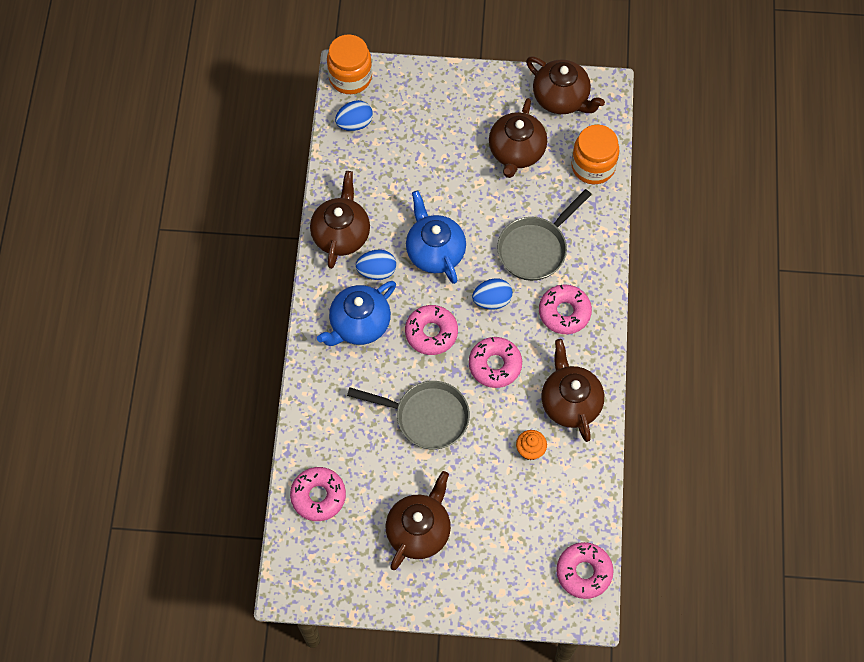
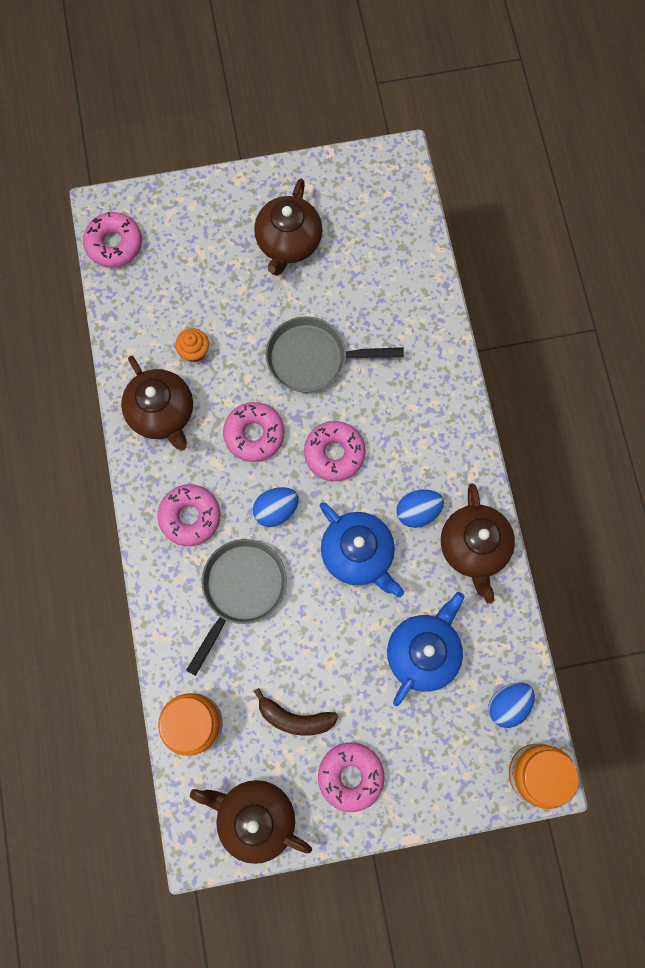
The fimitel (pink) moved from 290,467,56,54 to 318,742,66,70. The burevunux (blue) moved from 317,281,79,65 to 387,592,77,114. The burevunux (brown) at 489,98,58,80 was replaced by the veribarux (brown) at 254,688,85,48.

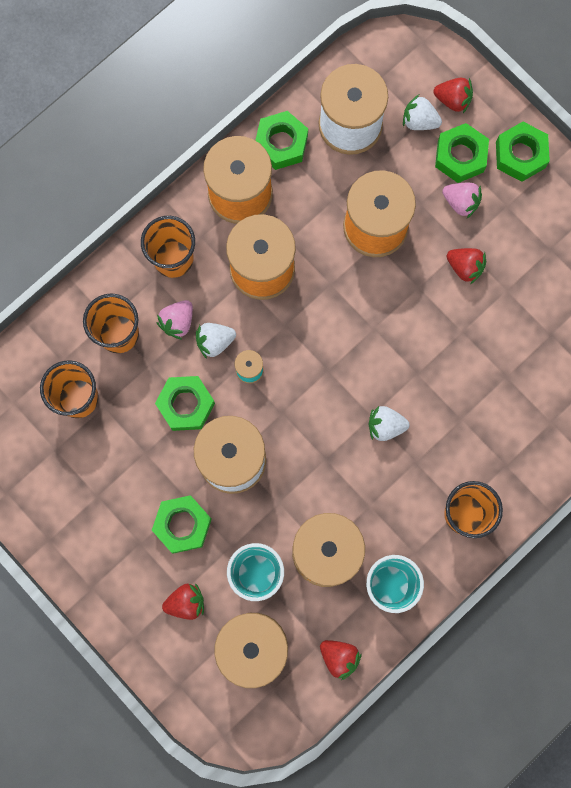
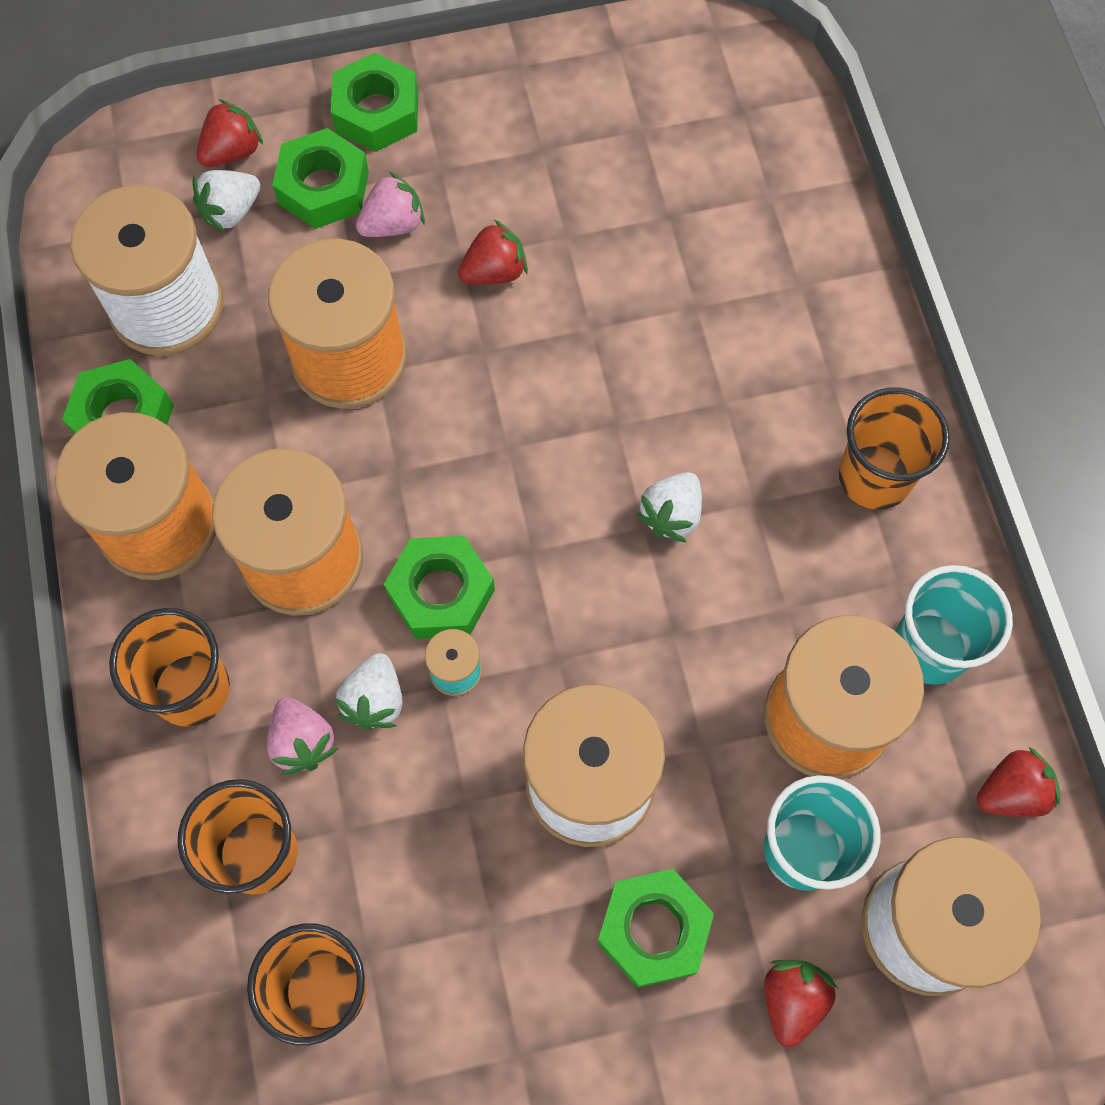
The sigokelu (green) moved from 155,376,60,55 to 384,536,111,103.

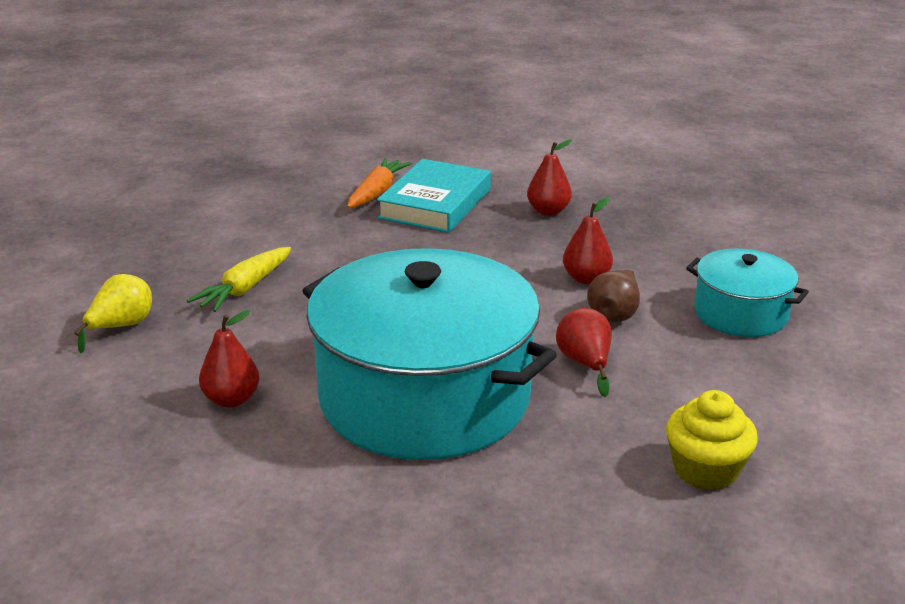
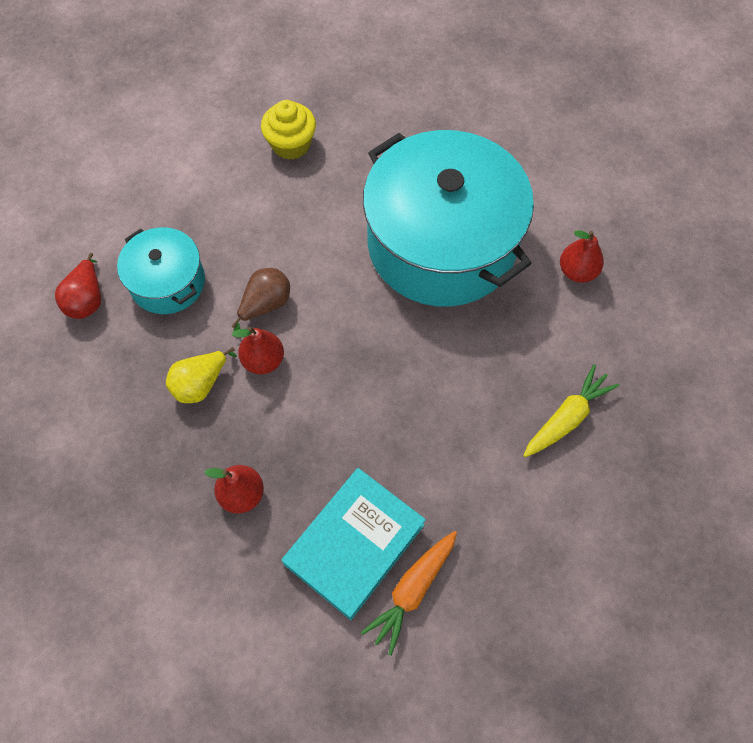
The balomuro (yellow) moved from 74,274,78,79 to 166,347,71,56. The balomuro (red) moved from 556,308,56,89 to 55,253,46,66.

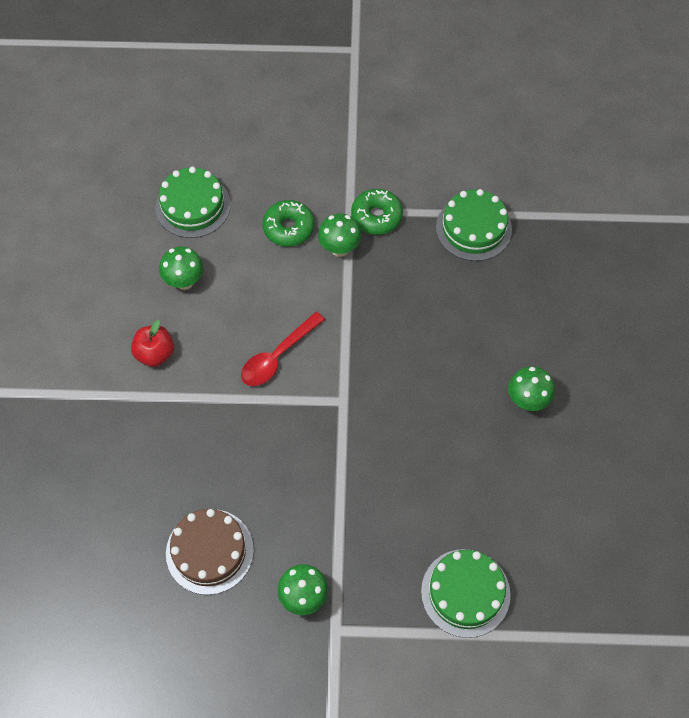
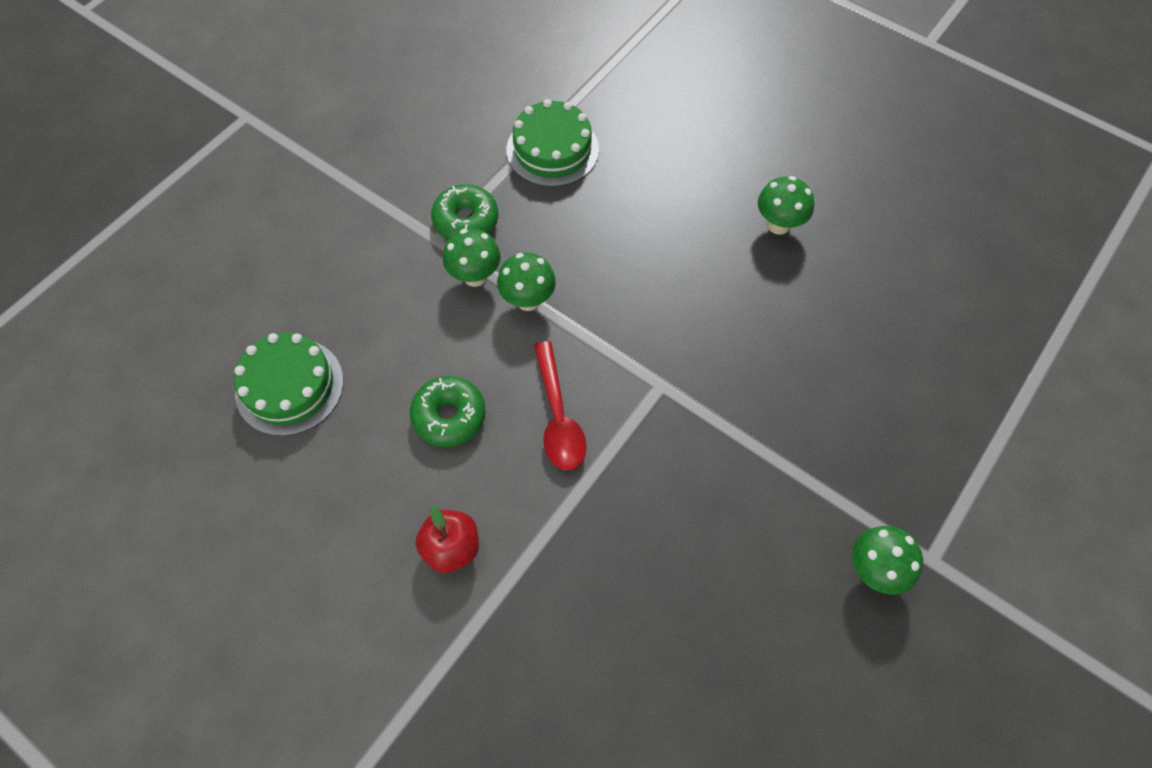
The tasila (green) moved from 159,247,45,43 to 497,253,59,58. The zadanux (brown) at 166,509,88,86 disappeared. The fimitel (green) moved from 263,200,52,47 to 410,376,76,71. The zadanux (green) at 421,549,90,89 disappeared.

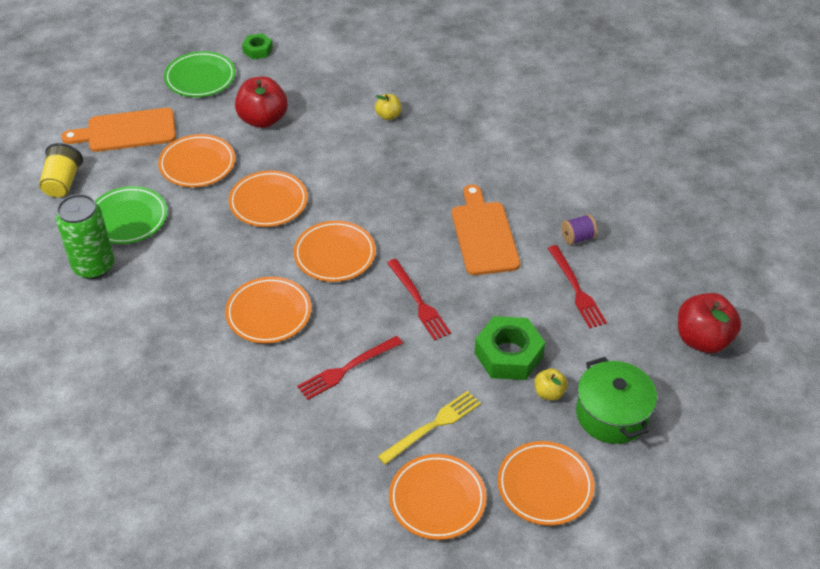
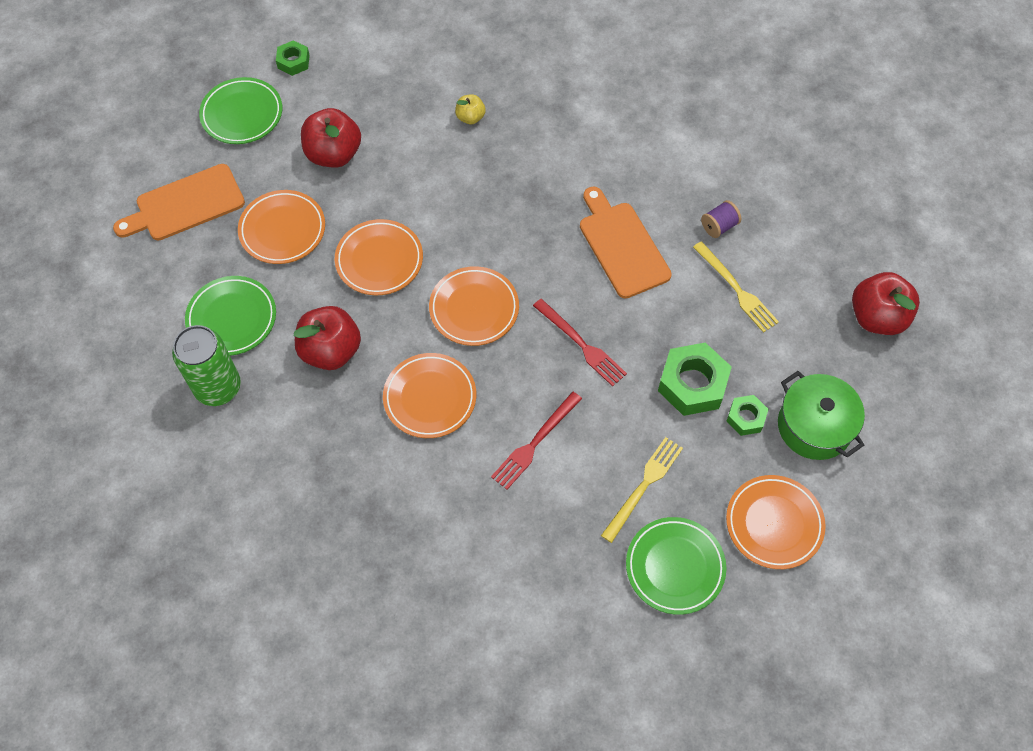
The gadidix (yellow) at 39,143,44,54 disappeared. The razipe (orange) at 389,454,97,86 became the razipe (green) at 626,517,101,98. The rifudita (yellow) at 534,368,34,33 was replaced by the sigokelu (green) at 727,395,42,41. The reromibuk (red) at 548,245,59,83 became the reromibuk (yellow) at 693,241,86,92. The rifudita (red) at 294,306,67,64 appeared.

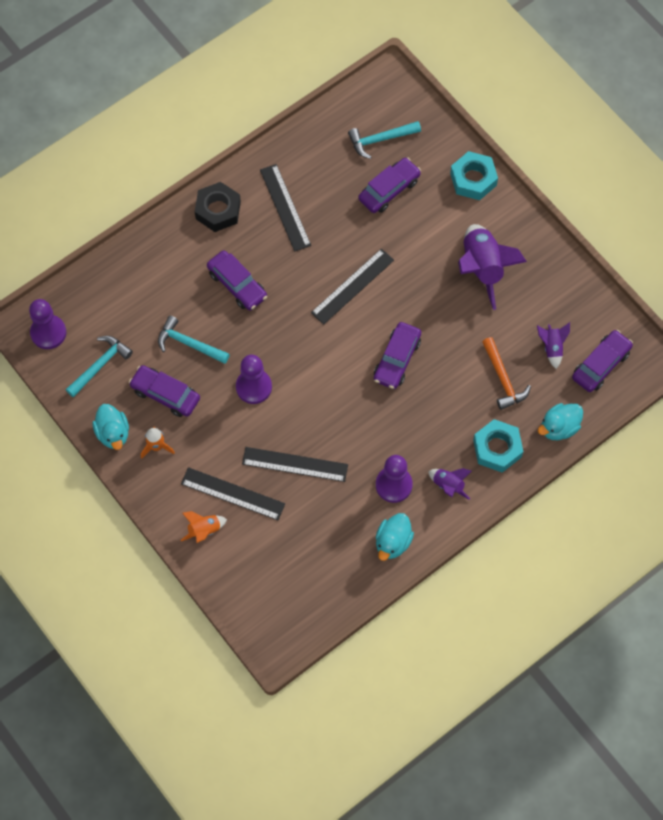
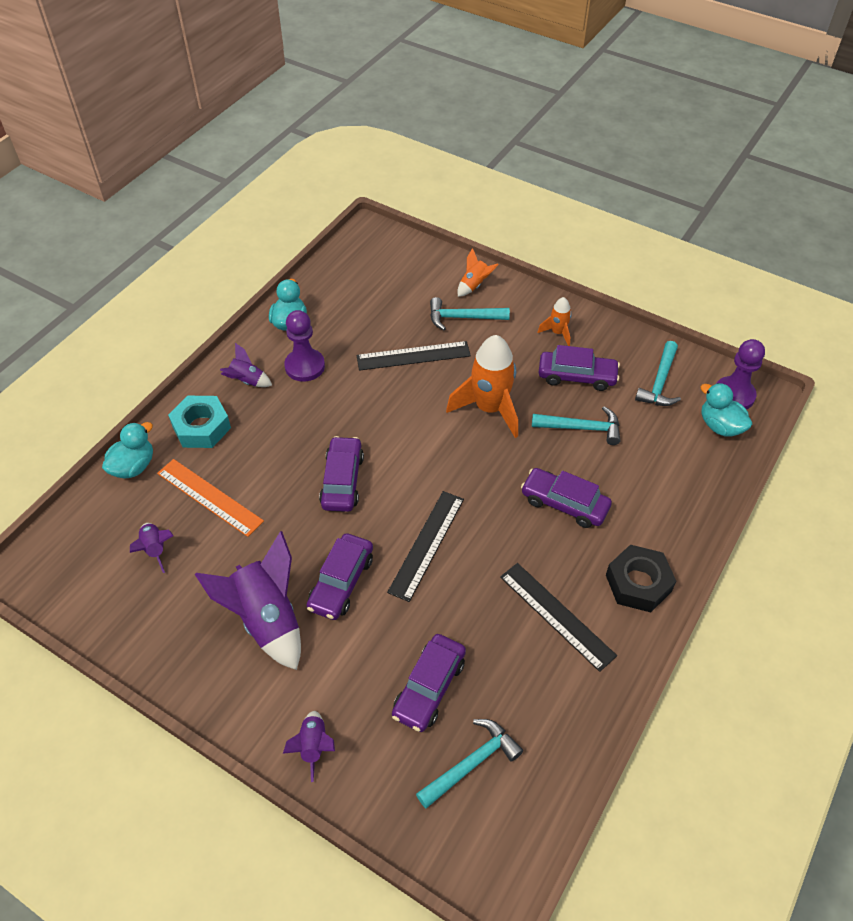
The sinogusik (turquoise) moved from 92,404,37,46 to 701,383,51,54. The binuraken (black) at 181,467,104,53 was replaced by the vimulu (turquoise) at 430,297,80,33. The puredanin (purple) at 236,355,36,49 was replaced by the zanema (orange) at 446,335,72,103. The sigokelu (turquoise) at 450,151,48,49 was replaced by the zanema (purple) at 283,711,52,71. The vimulu (orange) at 482,337,49,73 was replaced by the binuraken (orange) at 157,459,107,78. The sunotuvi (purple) moved from 572,330,61,62 to 307,533,66,87.

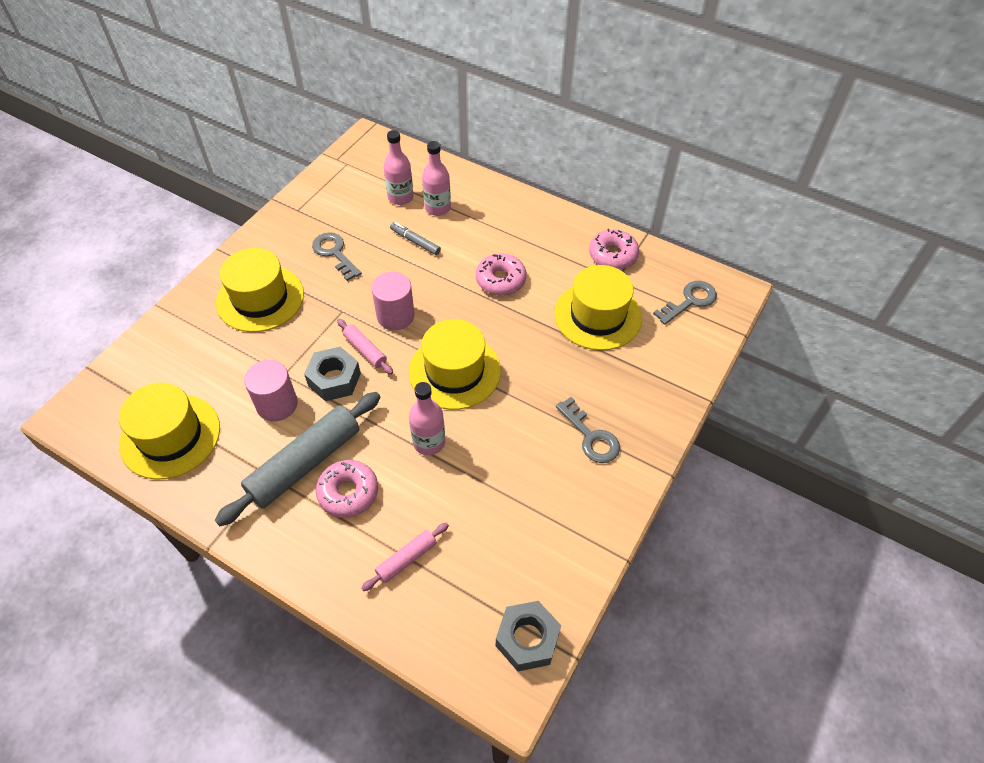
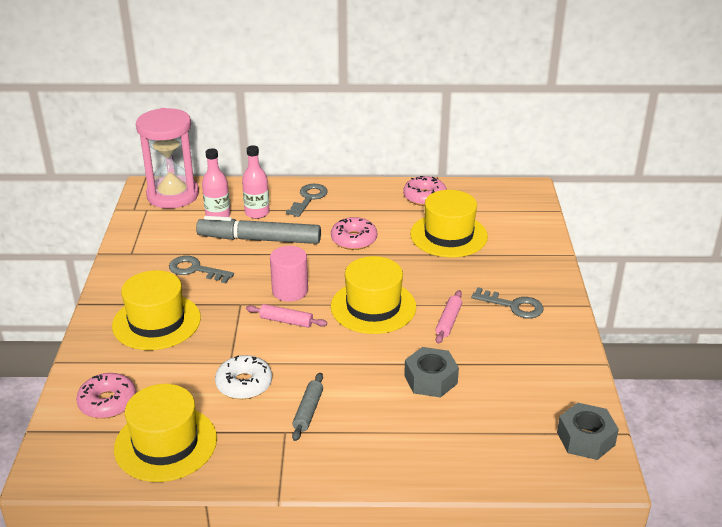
The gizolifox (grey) at 215,392,165,134 changed to 0.49 times the size. The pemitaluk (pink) at 244,360,54,61 was replaced by the fimitel (white) at 215,355,57,44. The sigokelu (grey) moved from 304,347,57,54 to 404,347,55,51. The fimitel (pink) moved from 316,460,62,58 to 76,373,60,46. The gizolifox (pink) moved from 361,522,88,69 to 436,290,26,54. The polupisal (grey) at 390,222,51,33 changed to 2.16 times the size. The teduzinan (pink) at 409,382,36,73 disappeared. The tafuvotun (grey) moved from 653,281,64,44 to 286,184,42,33. The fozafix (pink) at 136,108,63,101 appeared.

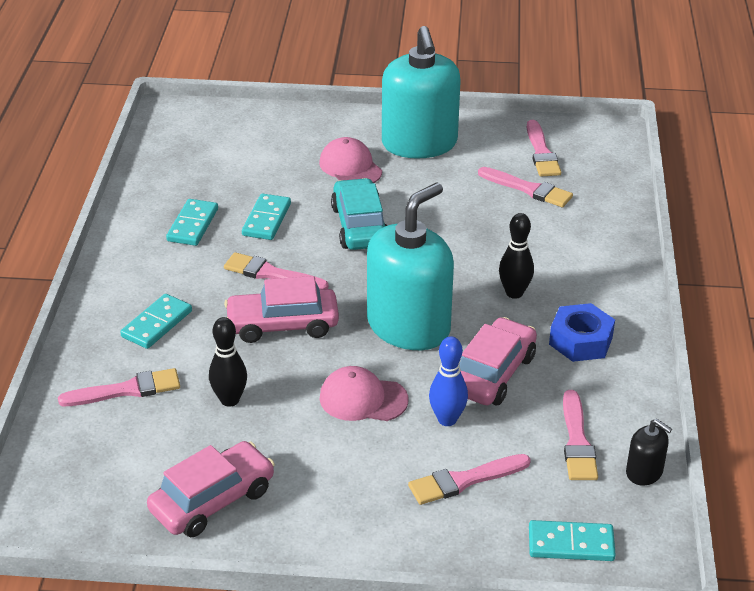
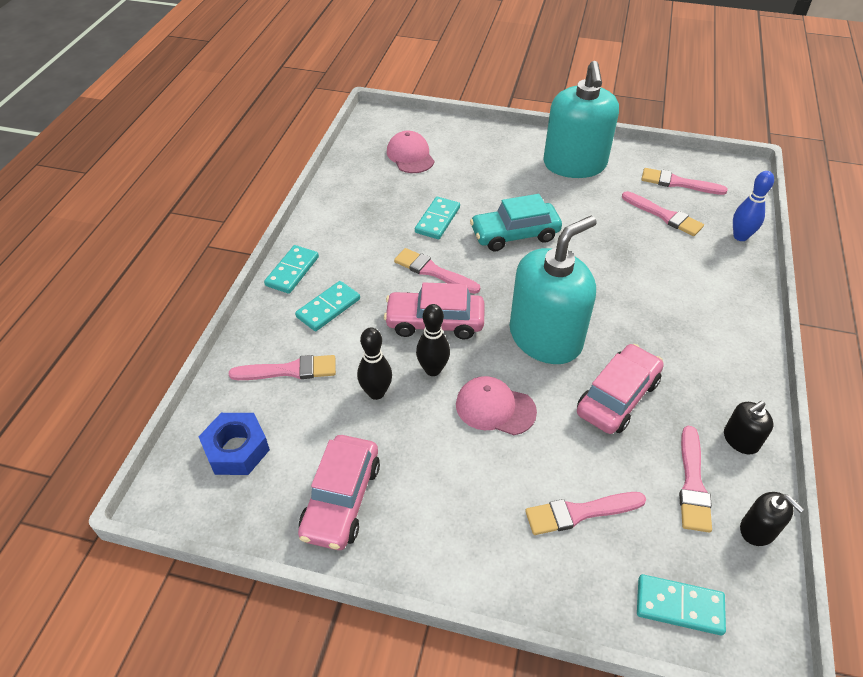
The sunotuvi (pink) at 147,441,128,96 turned 135 degrees clockwise. The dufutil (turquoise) moved from 166,199,52,47 to 264,245,55,49. The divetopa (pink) moved from 319,137,63,46 to 387,131,47,42. The sunotuvi (turquoise) at 331,178,56,72 turned 105 degrees counterclockwise. The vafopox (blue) moved from 429,336,39,90 to 733,171,41,70. The vafopox (black) moved from 499,213,35,86 to 416,304,34,72. The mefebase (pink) at 527,120,34,56 turned 105 degrees clockwise. The sigokelu (blue) moved from 549,303,66,59 to 199,413,71,62. The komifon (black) at 724,401,50,54 appeared.

